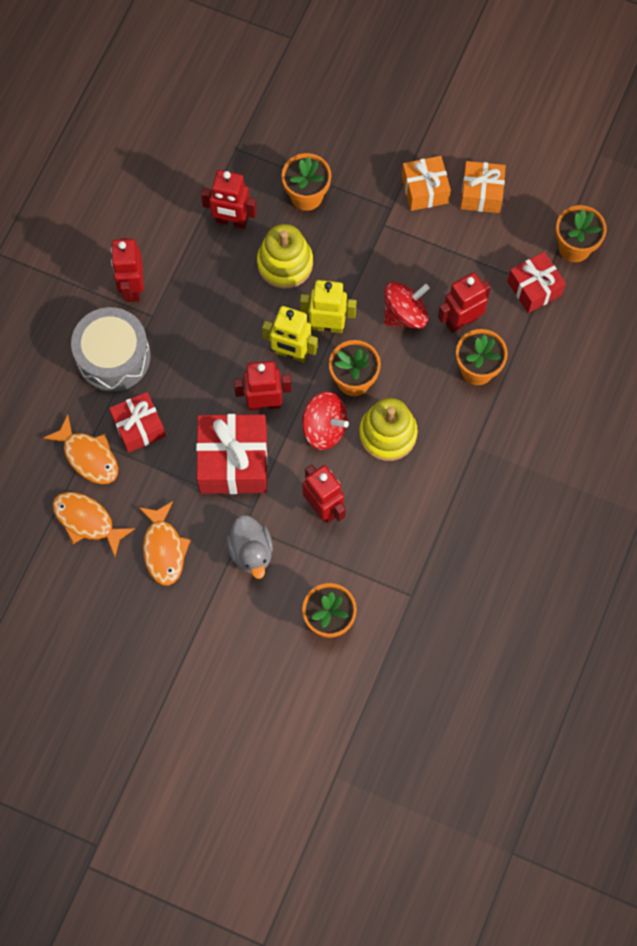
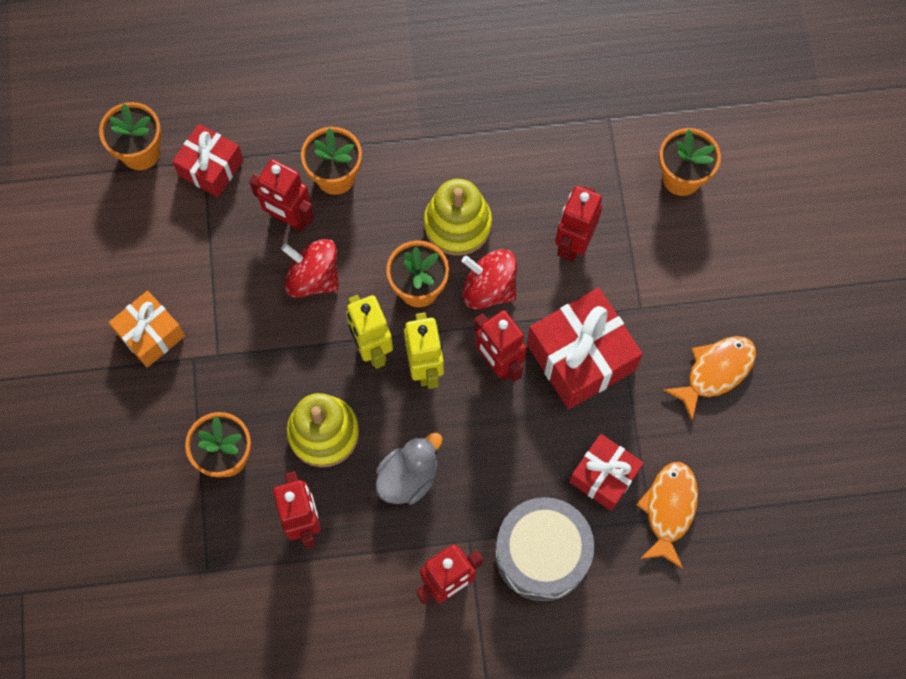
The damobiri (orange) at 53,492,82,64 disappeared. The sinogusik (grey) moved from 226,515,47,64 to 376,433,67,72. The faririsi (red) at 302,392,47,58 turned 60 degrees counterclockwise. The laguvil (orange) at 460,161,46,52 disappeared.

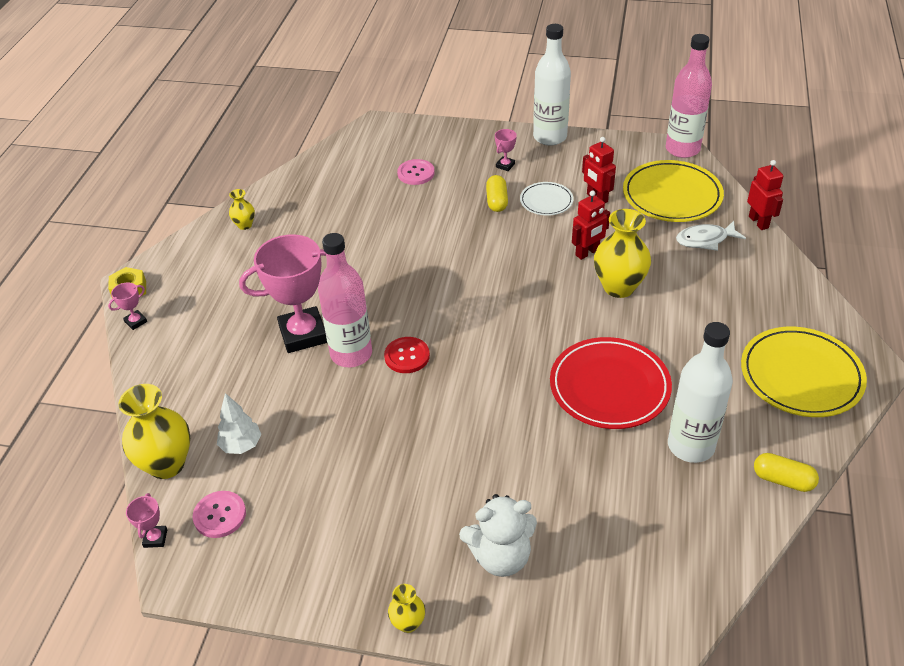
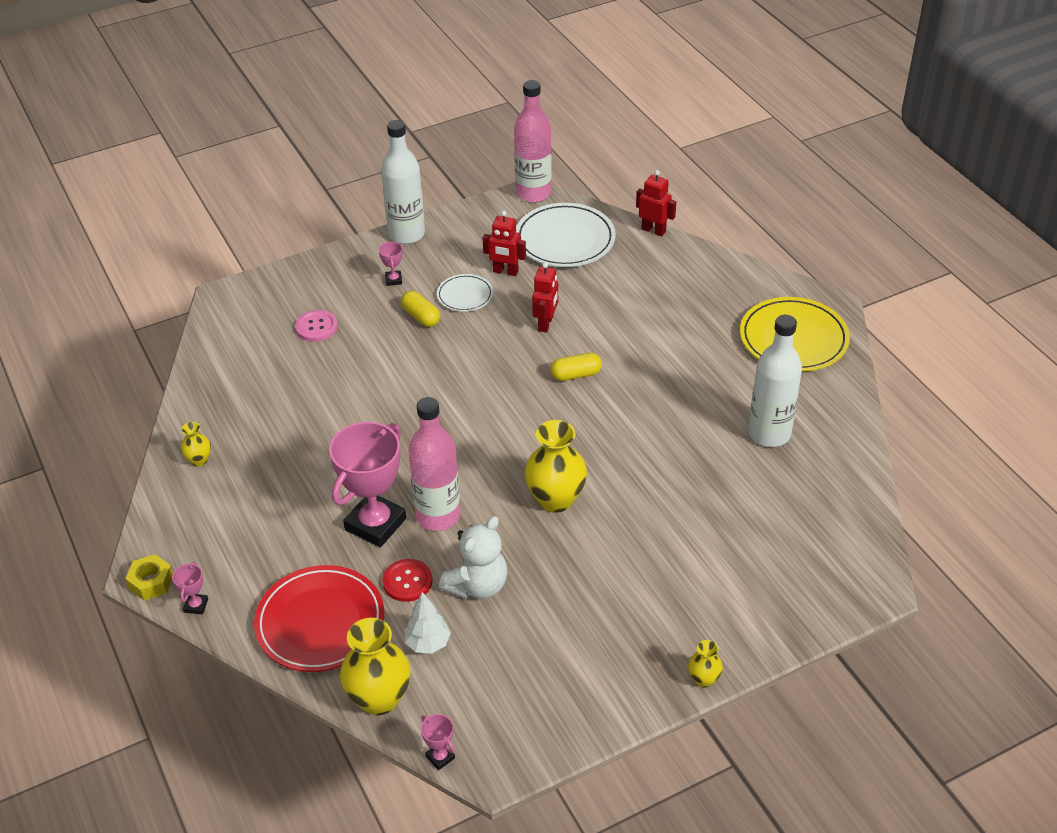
The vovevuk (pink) at 193,491,53,47 disappeared. The vovevuk (red) moved from 384,337,46,36 to 382,559,50,43. The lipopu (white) moved from 459,494,78,83 to 439,516,68,83. The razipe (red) moved from 550,337,122,92 to 254,565,131,107. The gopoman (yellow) moved from 594,209,57,89 to 525,420,62,93. The razipe (yellow) at 623,160,101,62 became the razipe (white) at 516,203,100,64. The damobiri (white) at 676,221,70,30 disappeared. The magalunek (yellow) moved from 754,453,65,39 to 550,353,52,28.

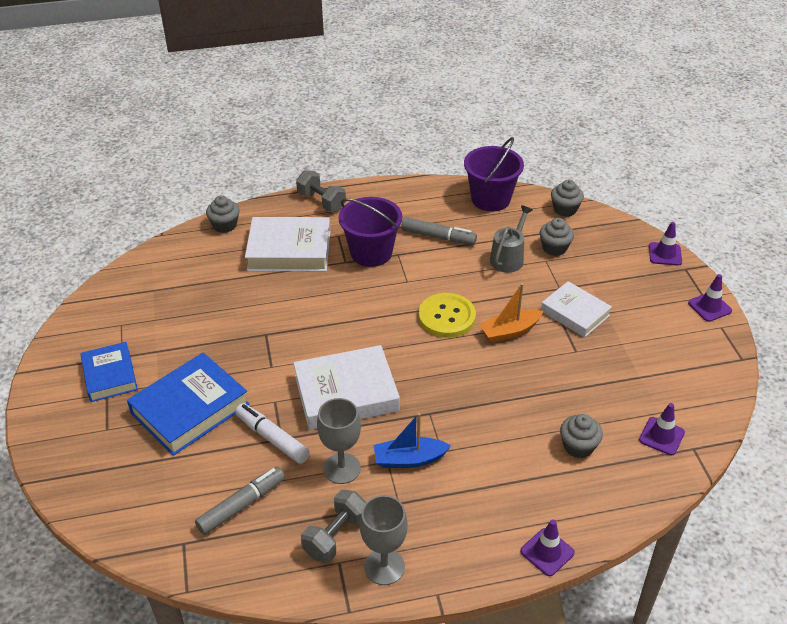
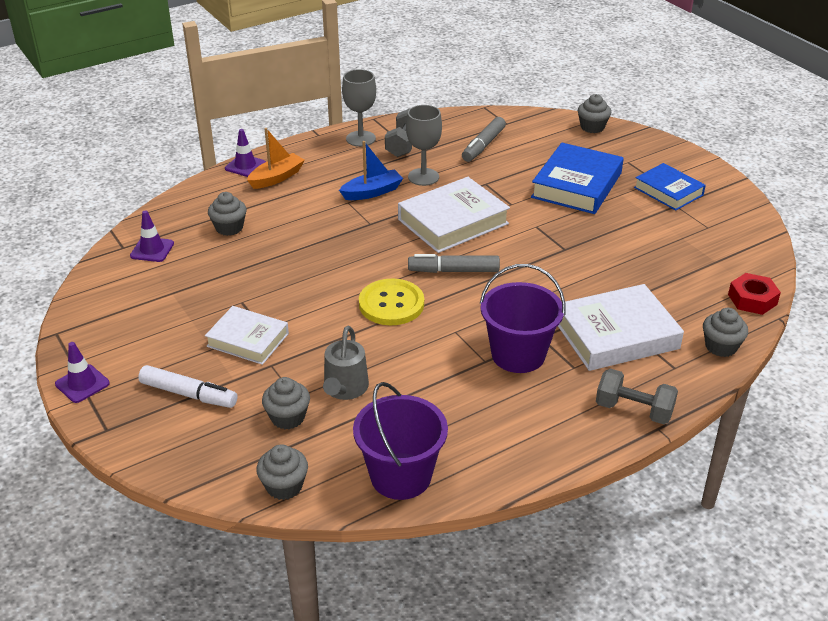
The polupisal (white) moved from 235,403,75,61 to 138,365,99,43. The polupisal (grey) moved from 401,217,76,28 to 408,254,92,19. The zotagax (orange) moved from 479,283,64,59 to 247,128,58,61. The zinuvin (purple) at 649,222,33,44 disappeared. The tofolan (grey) at 578,94,33,39 appeared. The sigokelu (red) at 728,273,53,42 appeared.

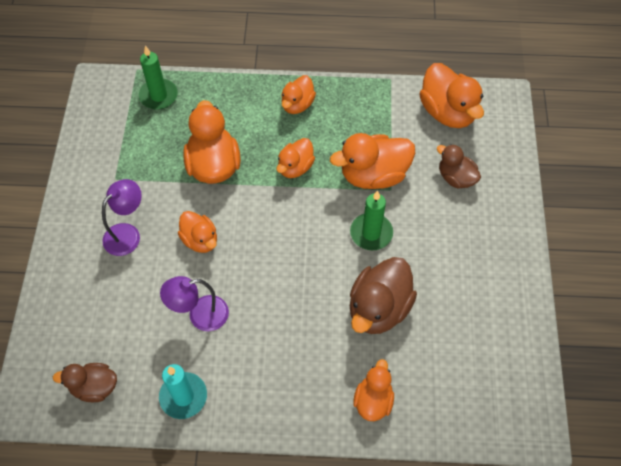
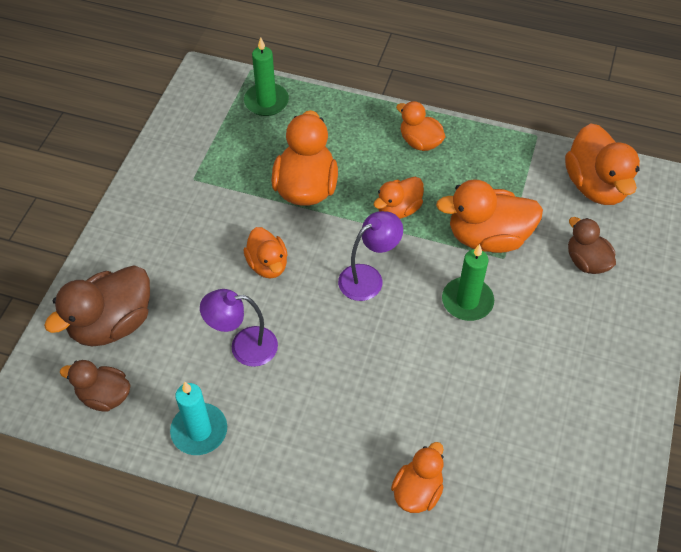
The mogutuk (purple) moved from 102,179,40,77 to 338,211,65,90. The sinogusik (orange) at 281,75,35,39 turned 90 degrees clockwise. The sinogusik (brown) moved from 350,257,67,77 to 44,265,106,81.

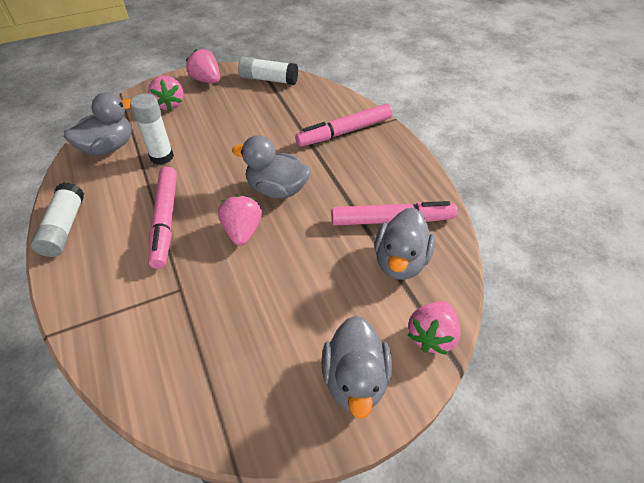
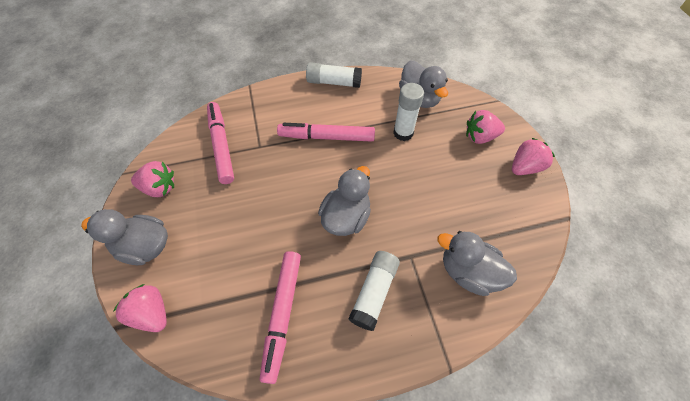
The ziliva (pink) moved from 218,195,44,51 to 131,161,43,36. The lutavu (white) moved from 238,57,60,28 to 348,251,52,80. The polupisal (pink) moved from 295,104,98,43 to 207,102,27,82. The sinogusik (grey) moved from 375,208,60,72 to 437,231,80,65.

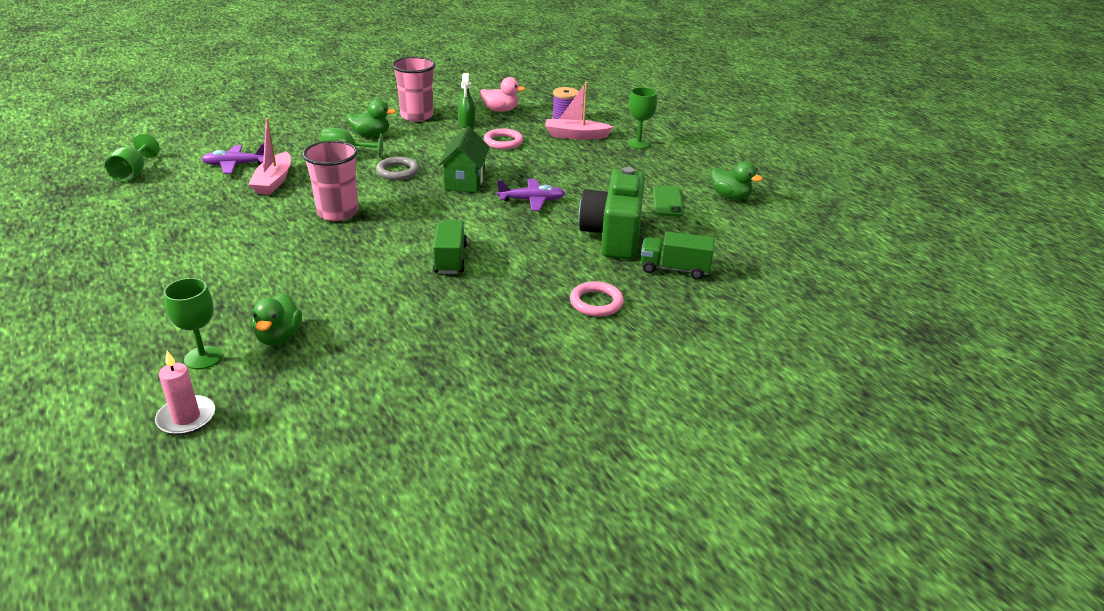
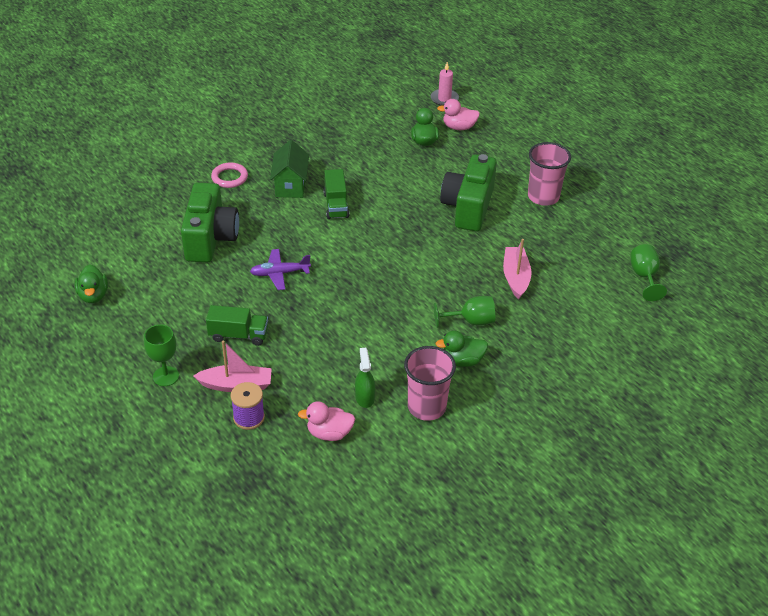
The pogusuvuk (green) at 163,278,59,91 was replaced by the sinogusik (pink) at 437,99,43,31. The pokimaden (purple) at 201,144,63,30 disappeared. The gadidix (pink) moved from 302,141,56,80 to 528,142,43,64. The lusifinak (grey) at 376,157,43,23 disappeared. The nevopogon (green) moved from 438,126,52,67 to 270,140,39,58. The lusifinak (pink) at 484,128,39,21 disappeared. The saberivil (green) moved from 641,231,73,49 to 206,305,62,41. The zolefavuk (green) at 653,186,31,31 disappeared. The sinogusik (green) at 711,161,52,39 turned 135 degrees counterclockwise. The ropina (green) at 440,154,57,77 appeared.

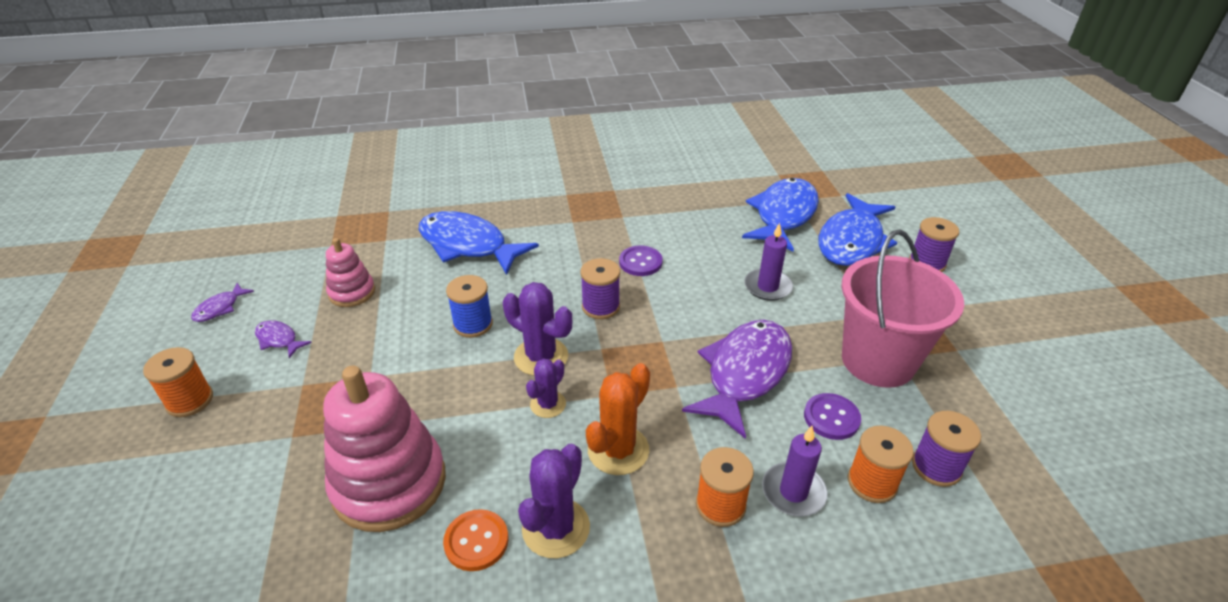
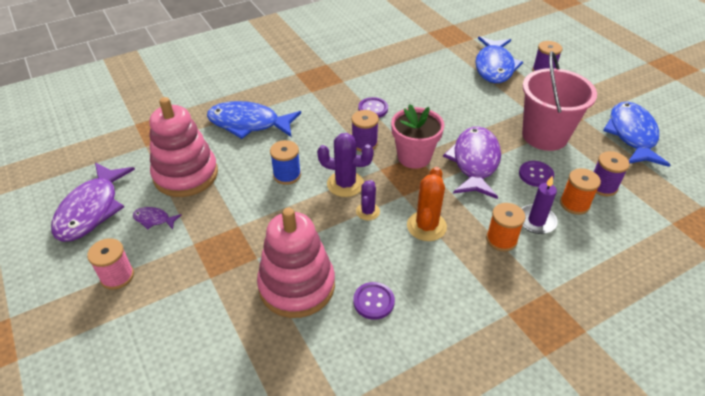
The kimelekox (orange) at 143,347,70,70 became the kimelekox (pink) at 87,238,47,52. The damobiri (purple) at 191,283,63,39 changed to 2.29 times the size. The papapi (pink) at 326,238,49,69 changed to 1.89 times the size. The vovevuk (orange) at 443,509,66,62 became the vovevuk (purple) at 353,282,42,38. The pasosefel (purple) at 518,443,72,115 disappeared. The damobiri (blue) moved from 742,178,77,74 to 603,101,67,66. The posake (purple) at 744,223,49,78 disappeared. The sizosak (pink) at 391,104,53,65 appeared.

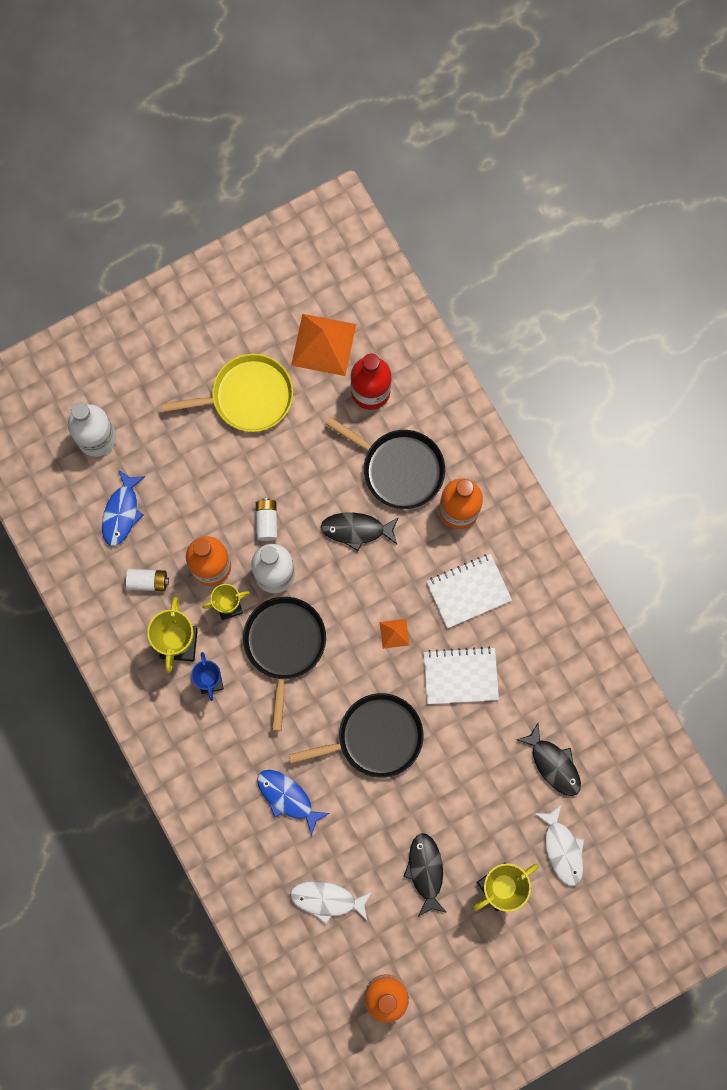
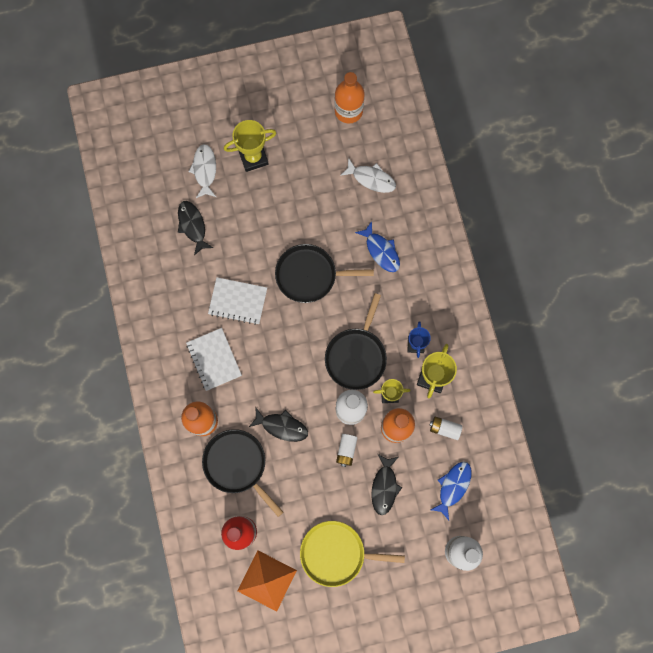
The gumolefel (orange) at 379,619,30,30 disappeared. The damobiri (black) moved from 403,833,44,83 to 371,454,31,61. The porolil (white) at 426,554,86,74 turned 75 degrees clockwise.

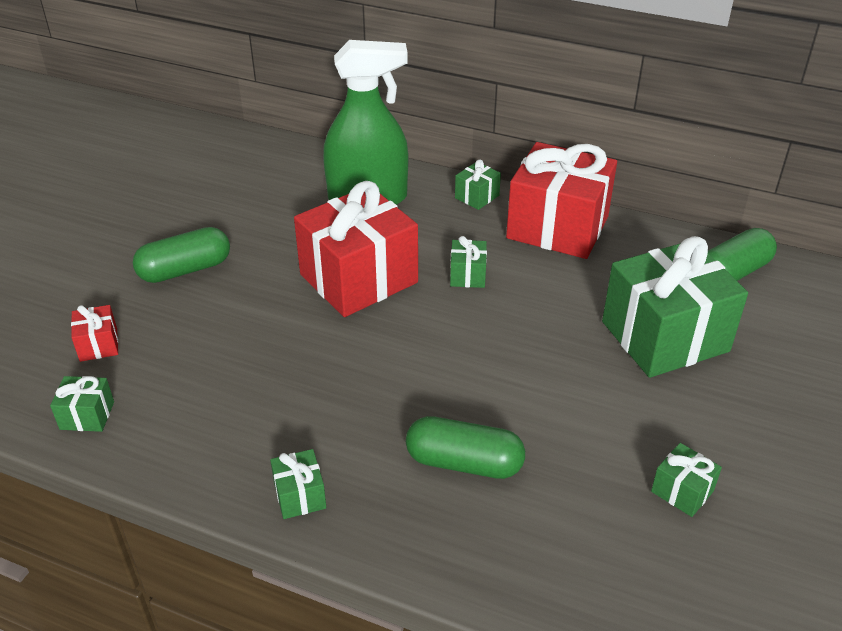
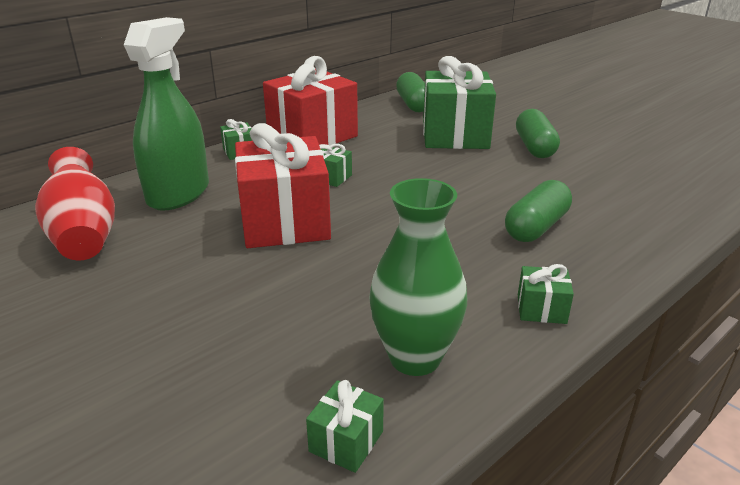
The laguvil (red) at 71,305,47,57 disappeared. The magalunek (green) moved from 133,227,97,56 to 516,109,44,49. The laguvil (green) at 651,443,71,74 disappeared. The gopoman (red) at 35,147,80,114 appeared. The gopoman (green) at 369,178,98,198 appeared.

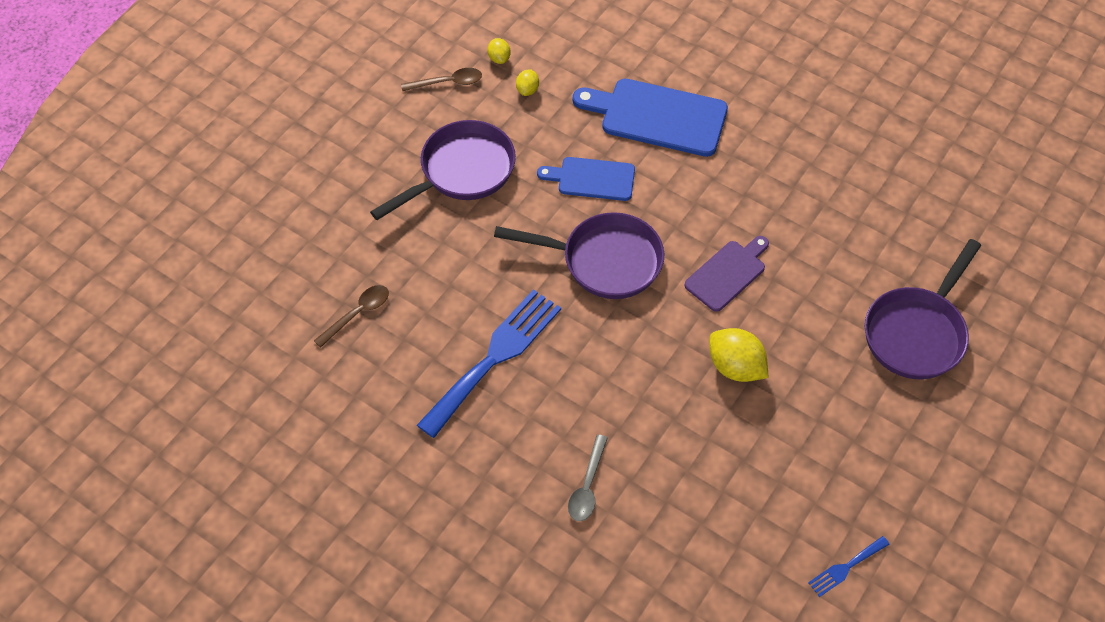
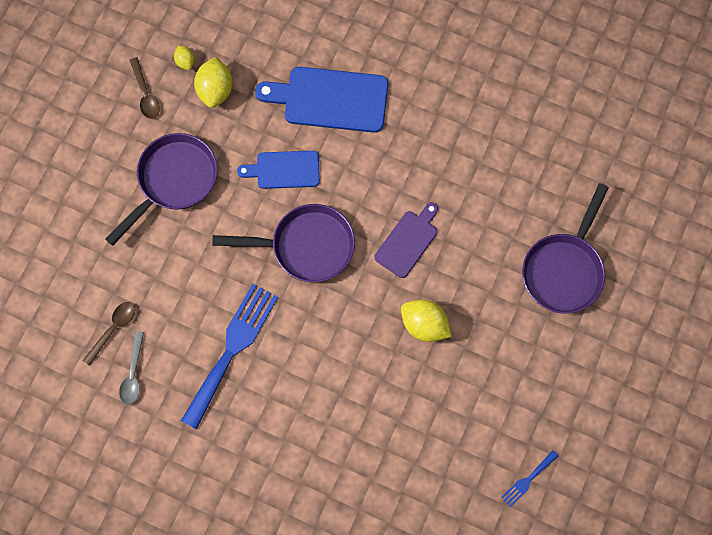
The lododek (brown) at 401,68,81,23 turned 90 degrees clockwise. The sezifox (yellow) at 516,70,23,26 changed to 1.88 times the size. The lododek (grey) moved from 568,435,40,86 to 119,331,25,74.

